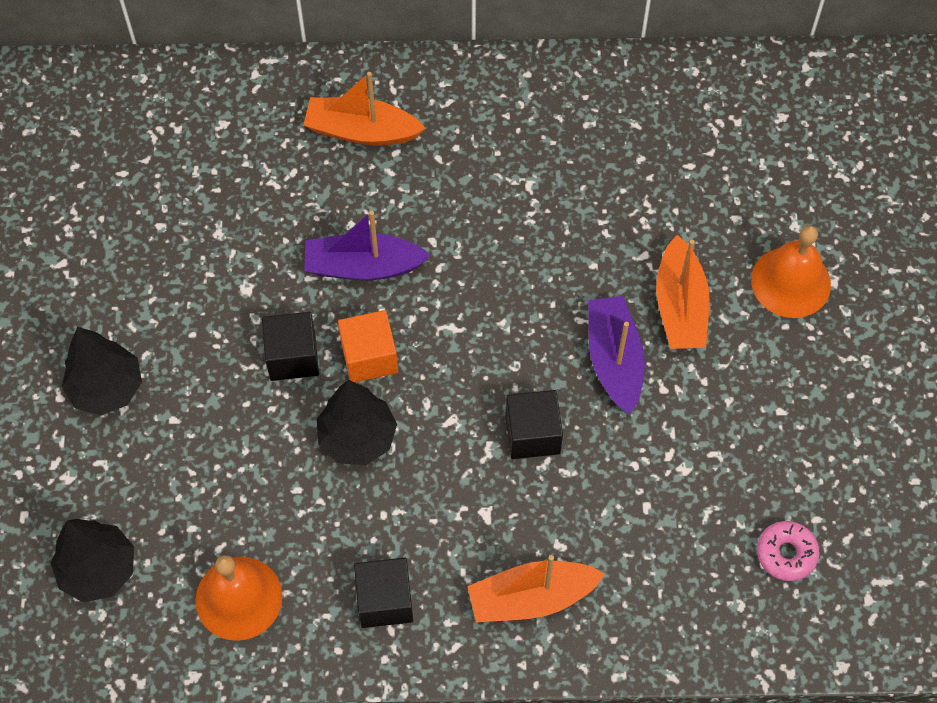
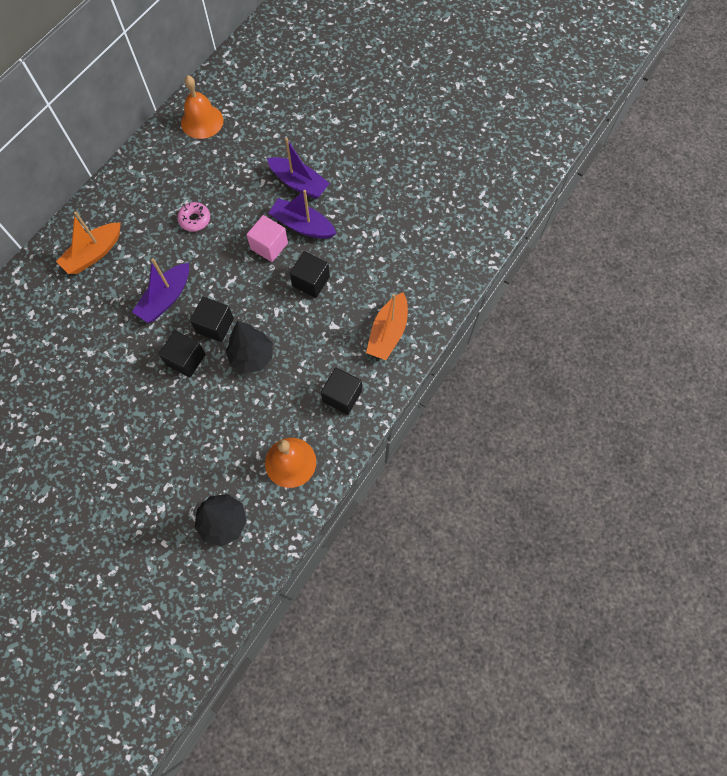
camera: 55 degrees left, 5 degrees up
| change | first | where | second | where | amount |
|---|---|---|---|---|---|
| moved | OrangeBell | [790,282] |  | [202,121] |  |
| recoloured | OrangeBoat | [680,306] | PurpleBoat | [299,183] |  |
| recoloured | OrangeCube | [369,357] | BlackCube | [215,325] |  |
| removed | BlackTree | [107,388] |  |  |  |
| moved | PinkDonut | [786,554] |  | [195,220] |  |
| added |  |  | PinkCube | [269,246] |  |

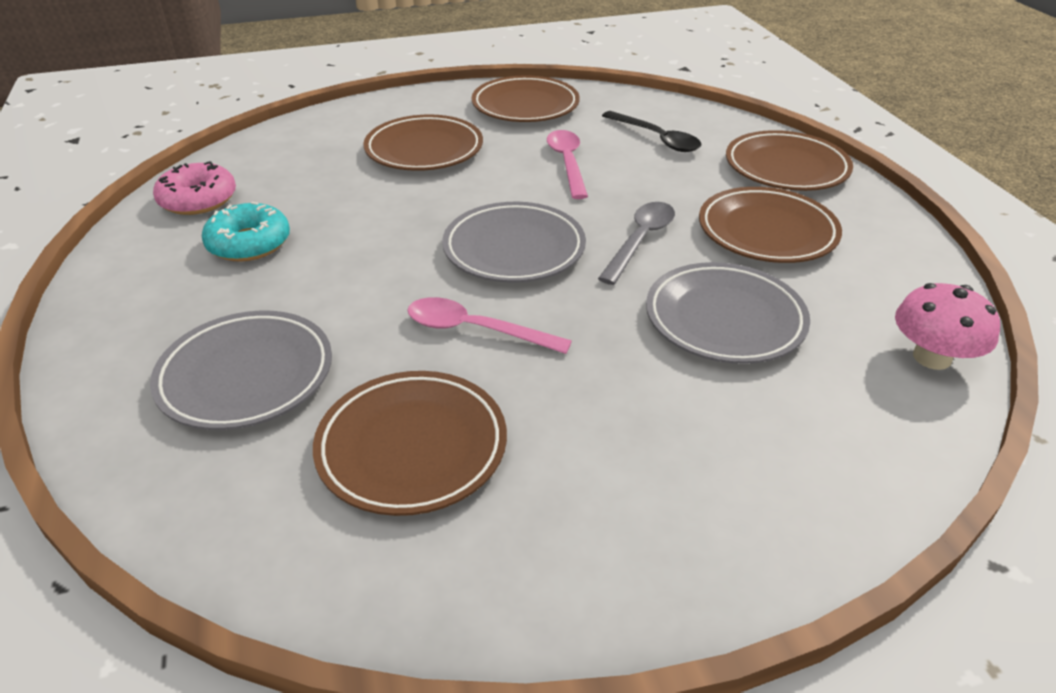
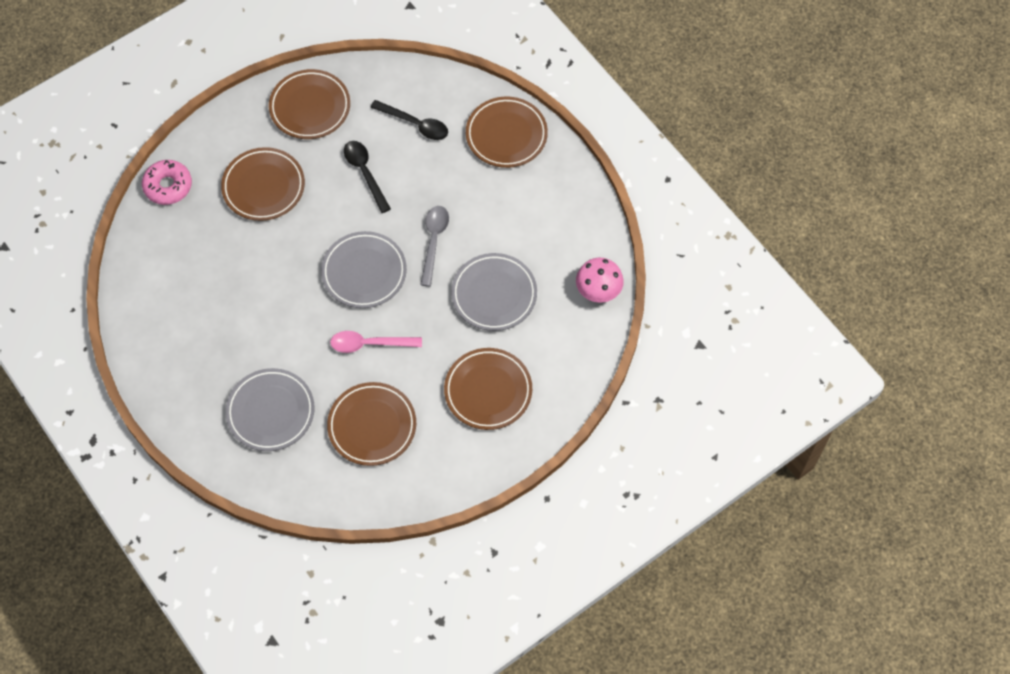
camera: 20 degrees left, 25 degrees up
| change | first | where | second | where | amount |
|---|---|---|---|---|---|
| recoloured | PinkSpoon | [567,163] | BlackSpoon | [365,173] |  |
| moved | PinkDonut | [198,199] |  | [168,186] |  |
| moved | BrownPlate | [767,232] |  | [488,391] |  |
| removed | TurquoiseDonut | [249,243] |  |  |  |

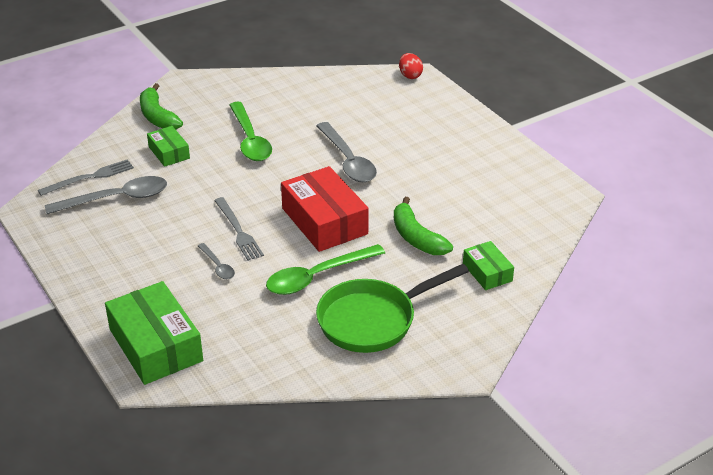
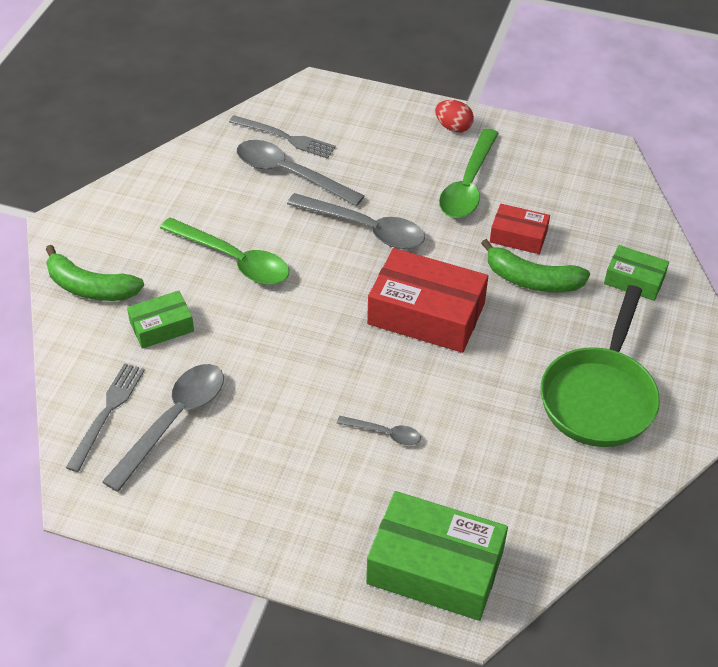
camera: 40 degrees left, 10 degrees up
| change | first | where | second | where | amount |
|---|---|---|---|---|---|
| moved | RedEgg | [410,75] |  | [453,127] |  |
| turned | GreenBox | [169,152] |  | [161,326] | 45 degrees counterclockwise |
| moved | GreyFork | [238,231] |  | [285,137] |  |
| moved | GreenSpoon | [317,276] |  | [468,185] |  |
| added |  |  | GreySpoon | [289,174] |  |
| added |  |  | RedBox | [518,236] |  |

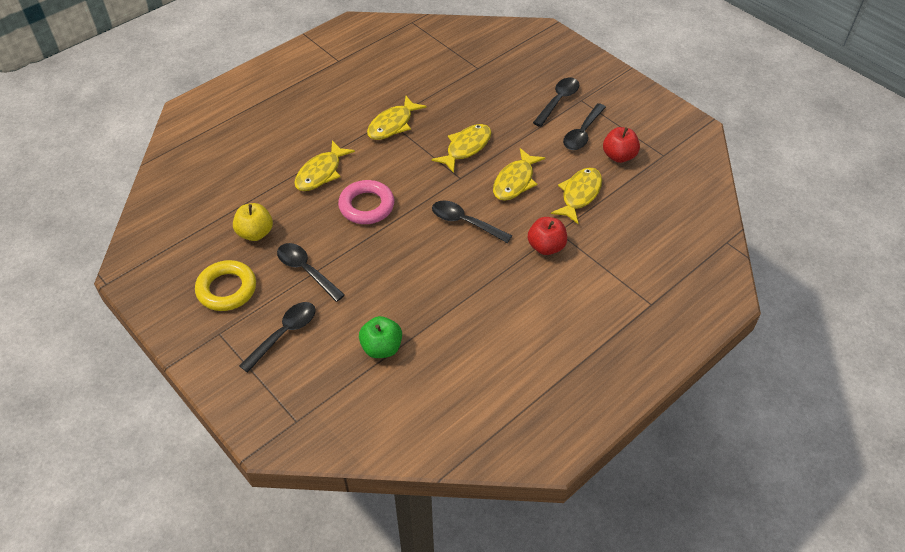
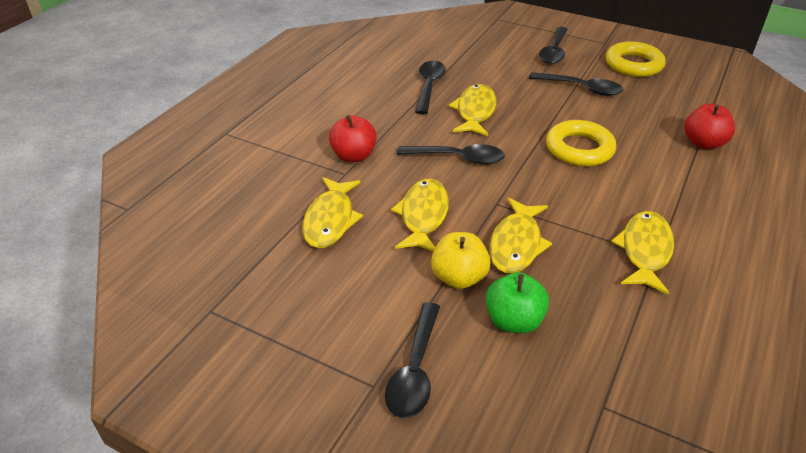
camera: 160 degrees right, 10 degrees down
| change | first | where | second | where | amount |
|---|---|---|---|---|---|
| moved | BlackSpoon | [582,133] |  | [429,86] |  |
| moved | RedApple | [619,156] |  | [703,143] |  |
| moved | YellowFish | [321,173] |  | [475,111] |  |
| recoloured | PinkRing | [366,206] | YellowRing | [579,149] |  |
| moved | YellowApple | [255,233] |  | [459,278] |  |
| moved | GreenApple | [381,348] |  | [513,321] |  |

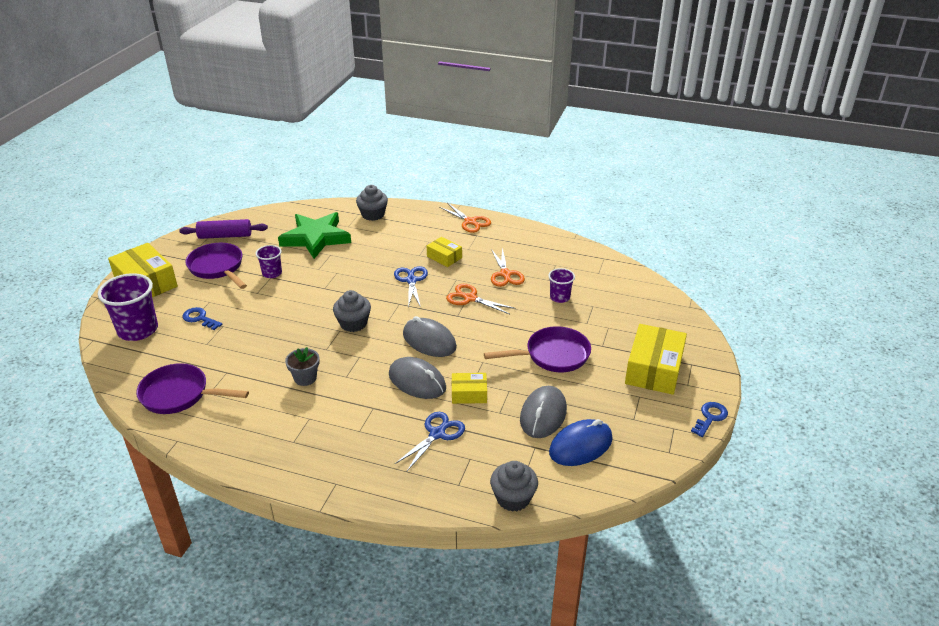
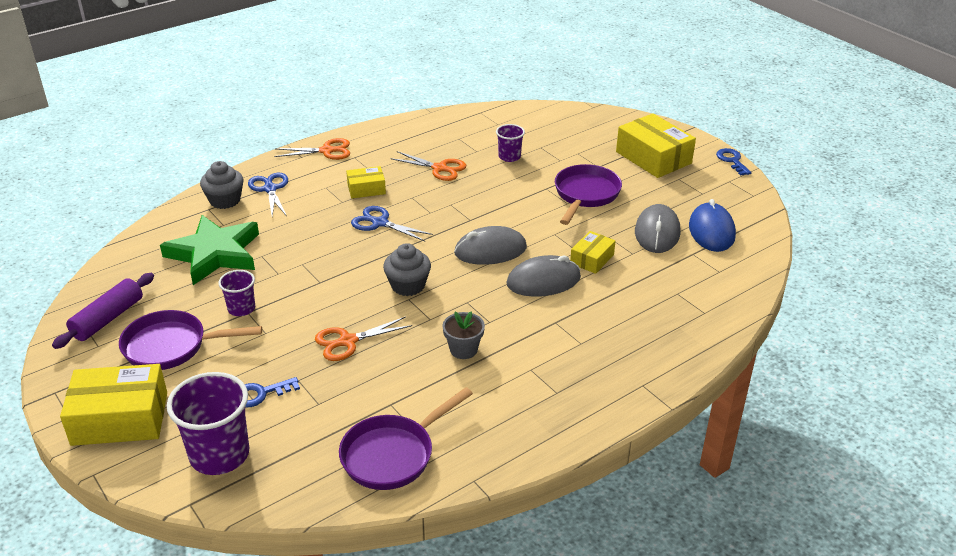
camera: 55 degrees left, 0 degrees up
| change | first | where | second | where | amount |
|---|---|---|---|---|---|
| moved | OrangeScissors | [470,298] |  | [348,341] |  |
| turned | GreyMouse | [543,414] |  | [657,232] | 45 degrees clockwise |
| moved | BlueScissors | [437,434] |  | [270,189] |  |
| removed | GreyCupcake | [513,498] |  |  |  |

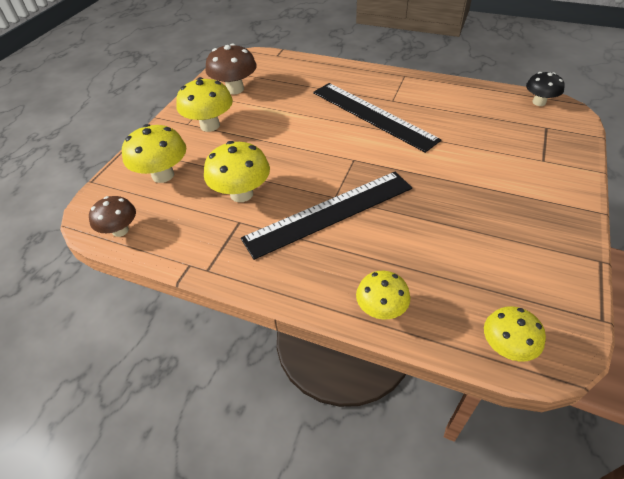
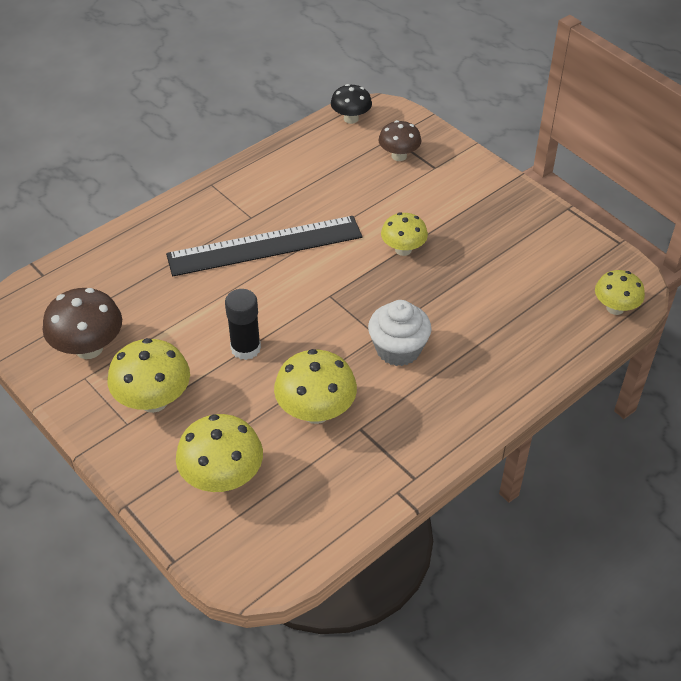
camera: 65 degrees left, 0 degrees up
| change | first | where | second | where | amount |
|---|---|---|---|---|---|
| replaced | BlackRuler | [329,213] | WhiteCupcake | [398,349] |  |
| moved | BrownMushroom | [120,230] |  | [399,156] |  |
| moved | YellowMushroom | [381,309] |  | [403,249] |  |
| added |  |  | BlackGlueStick | [245,348] |  |

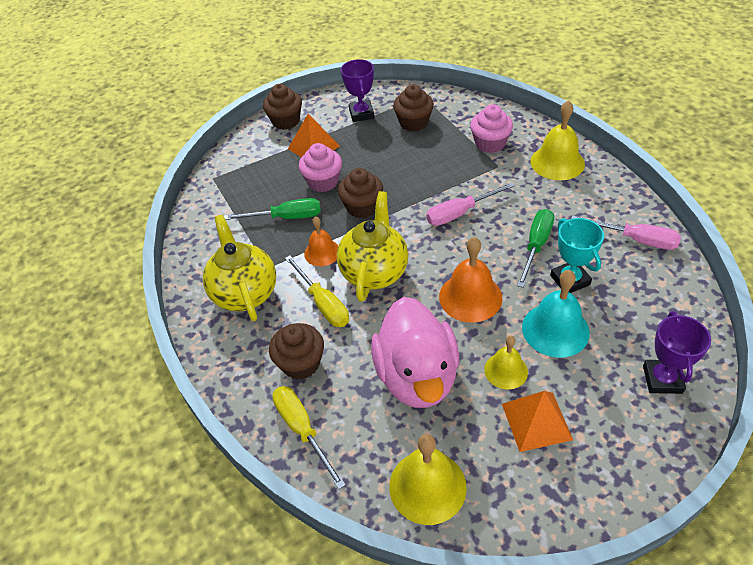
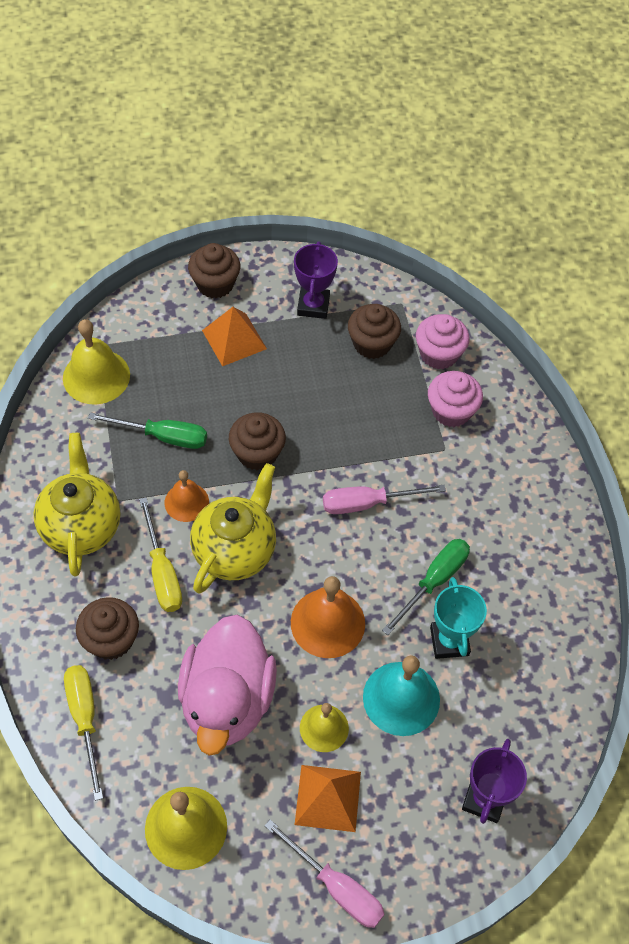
camera: 10 degrees right, 10 degrees up
| change | first | where | second | where | amount |
|---|---|---|---|---|---|
| moved | YellowBell | [557,162] |  | [96,376] |  |
| moved | PinkCupcake | [323,182] |  | [439,354] |  |
| moved | PinkScrewdriver | [636,240] |  | [336,887] |  |

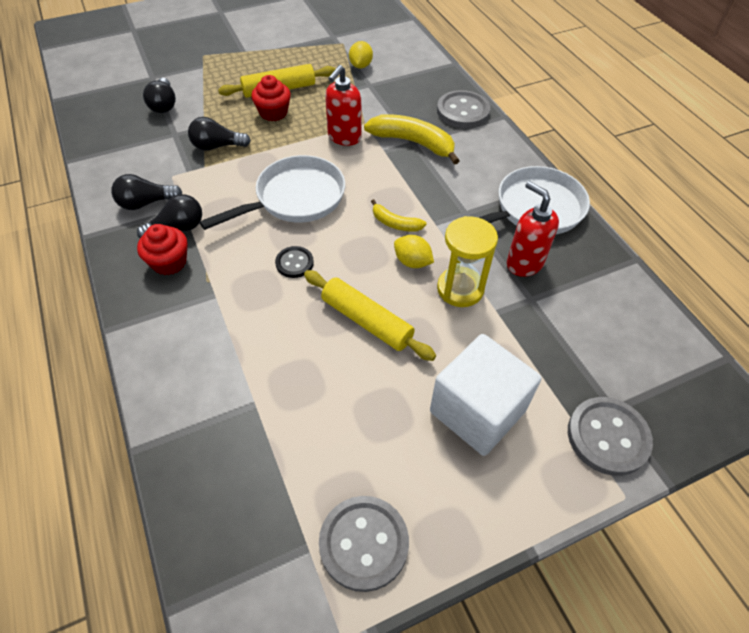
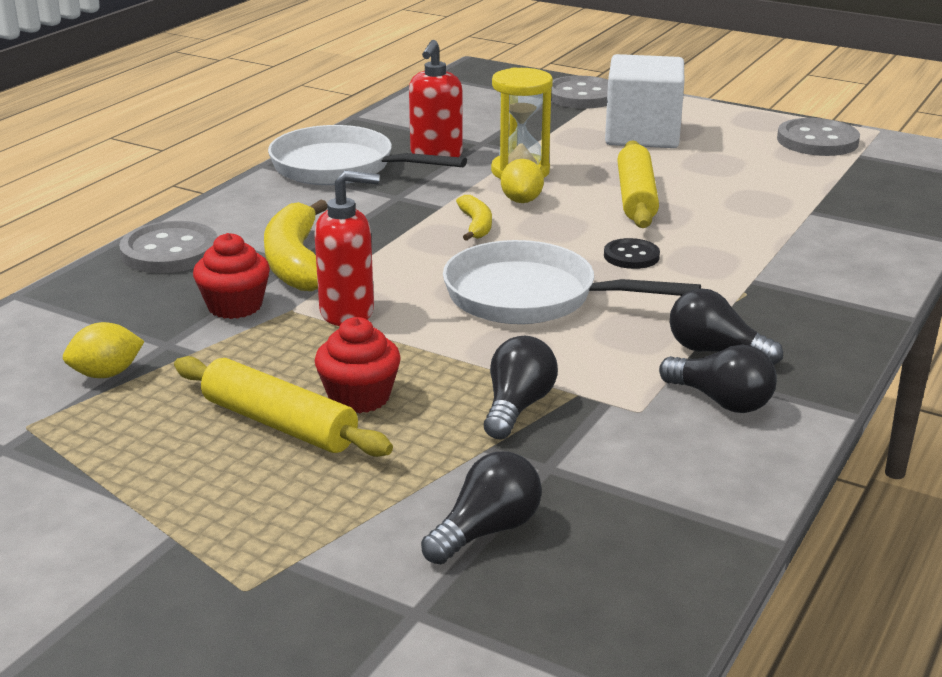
camera: 125 degrees left, 25 degrees down
| change | first | where | second | where | amount |
|---|---|---|---|---|---|
| turned | BlackLightBulb | [217,146] |  | [517,407] | 120 degrees counterclockwise |
| moved | RedCupcake | [169,262] |  | [235,306] |  |

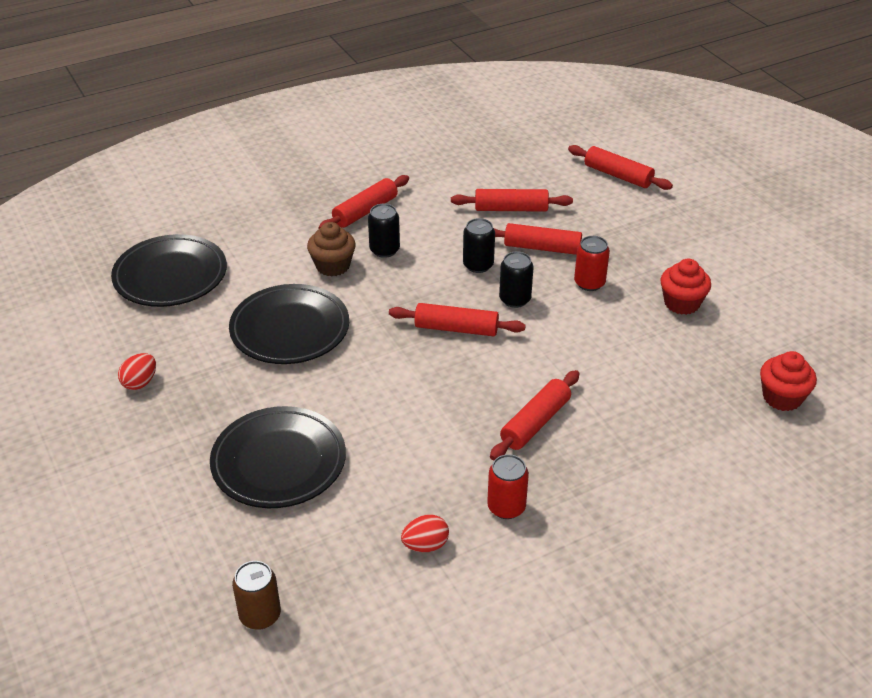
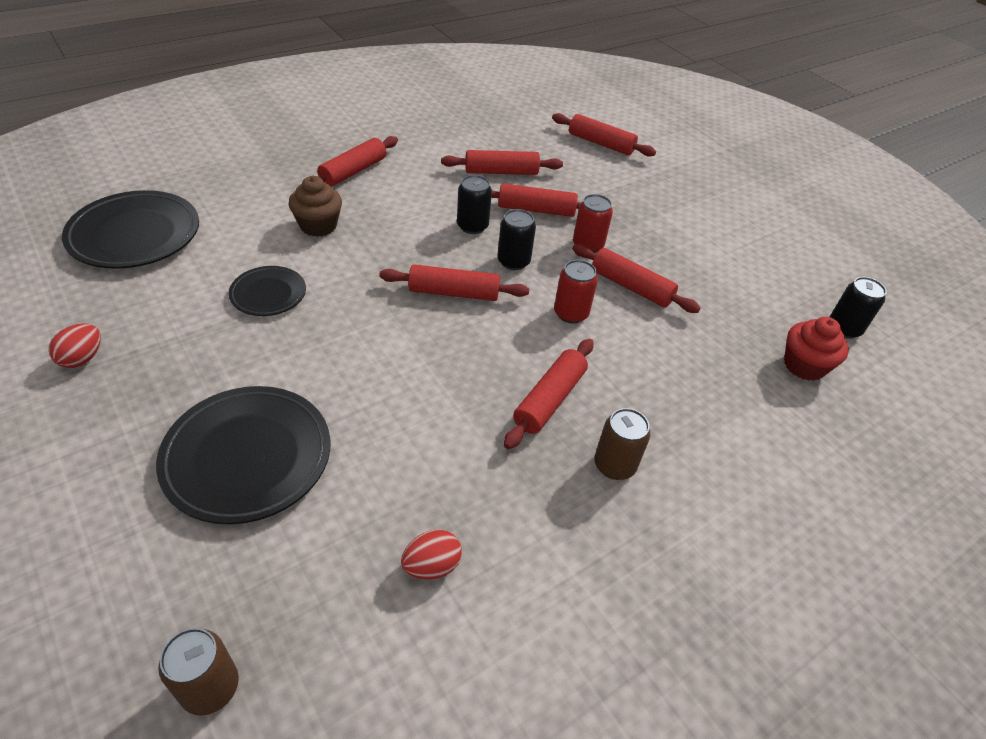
camera: 10 degrees left, 5 degrees up
| change | first | where | second | where | amount |
|---|---|---|---|---|---|
| moved | BlackCan | [384,250] |  | [844,328] |  |
| removed | RedCupcake | [681,303] |  |  |  |
| resized | BlackPlate | [290,329] |  | [268,294] | x0.56 |
| moved | RedCan | [506,507] |  | [571,313] |  |
| added |  |  | RedRollingPin | [631,287] |  |
| added |  |  | BrownCan | [614,465] |  |

